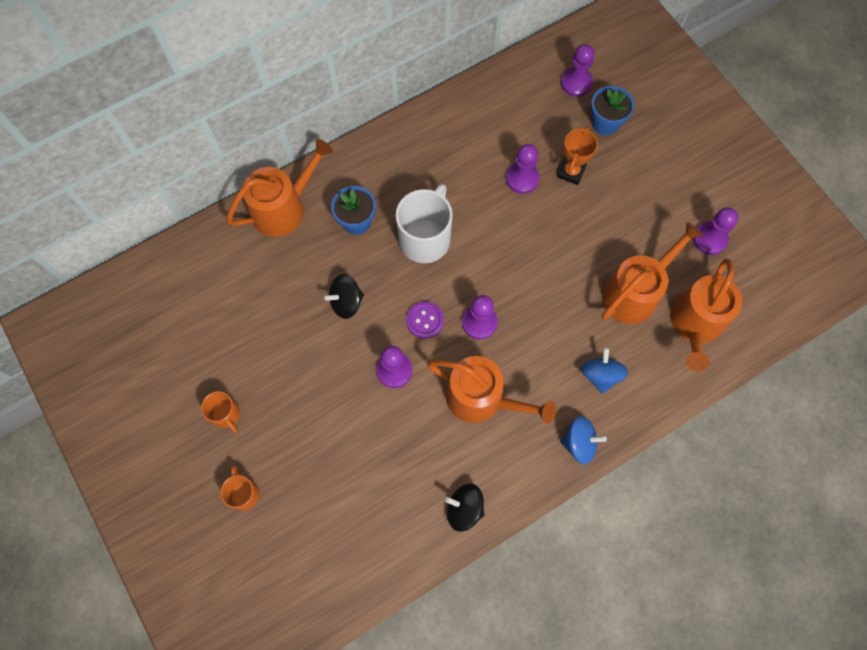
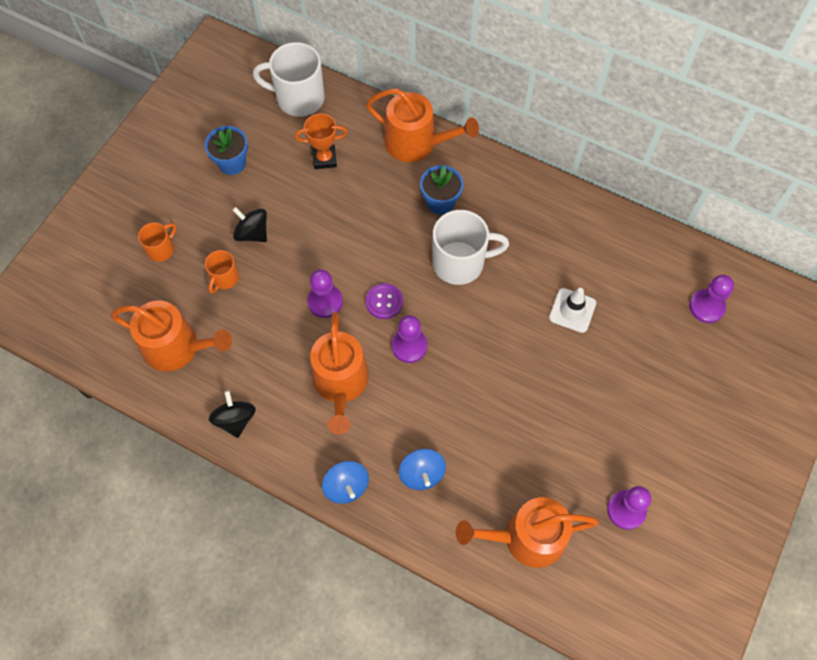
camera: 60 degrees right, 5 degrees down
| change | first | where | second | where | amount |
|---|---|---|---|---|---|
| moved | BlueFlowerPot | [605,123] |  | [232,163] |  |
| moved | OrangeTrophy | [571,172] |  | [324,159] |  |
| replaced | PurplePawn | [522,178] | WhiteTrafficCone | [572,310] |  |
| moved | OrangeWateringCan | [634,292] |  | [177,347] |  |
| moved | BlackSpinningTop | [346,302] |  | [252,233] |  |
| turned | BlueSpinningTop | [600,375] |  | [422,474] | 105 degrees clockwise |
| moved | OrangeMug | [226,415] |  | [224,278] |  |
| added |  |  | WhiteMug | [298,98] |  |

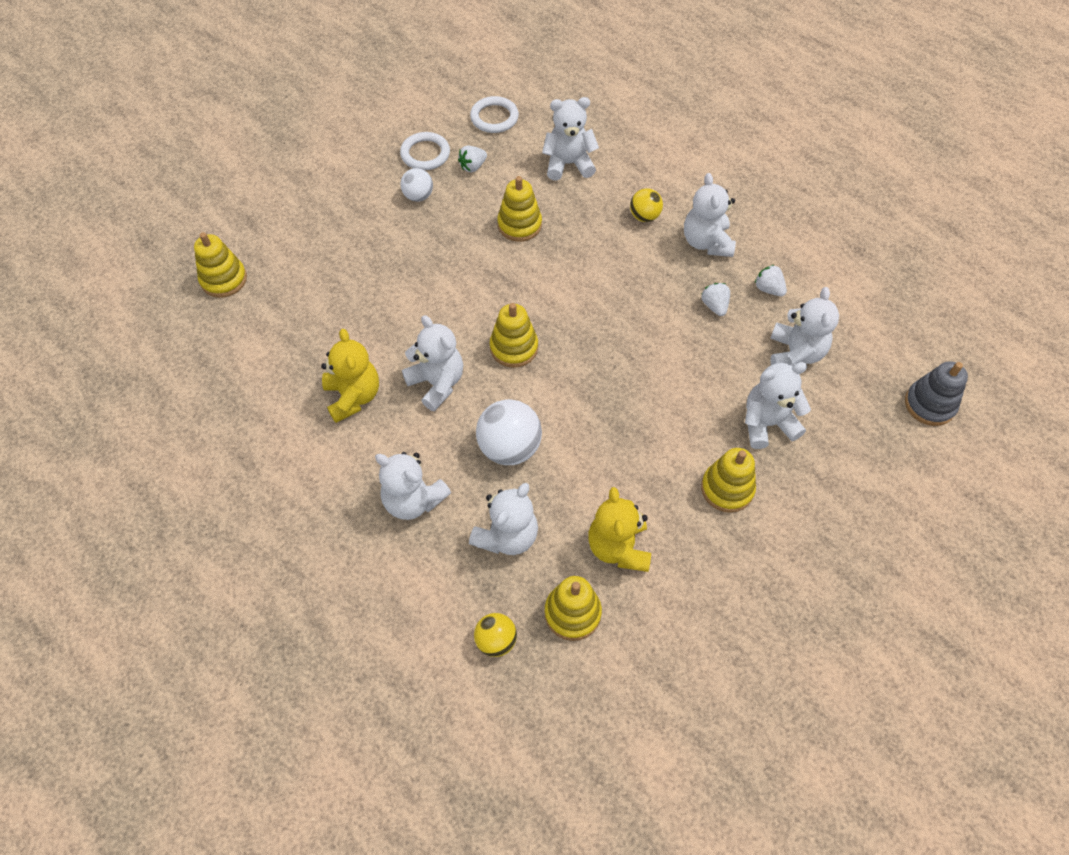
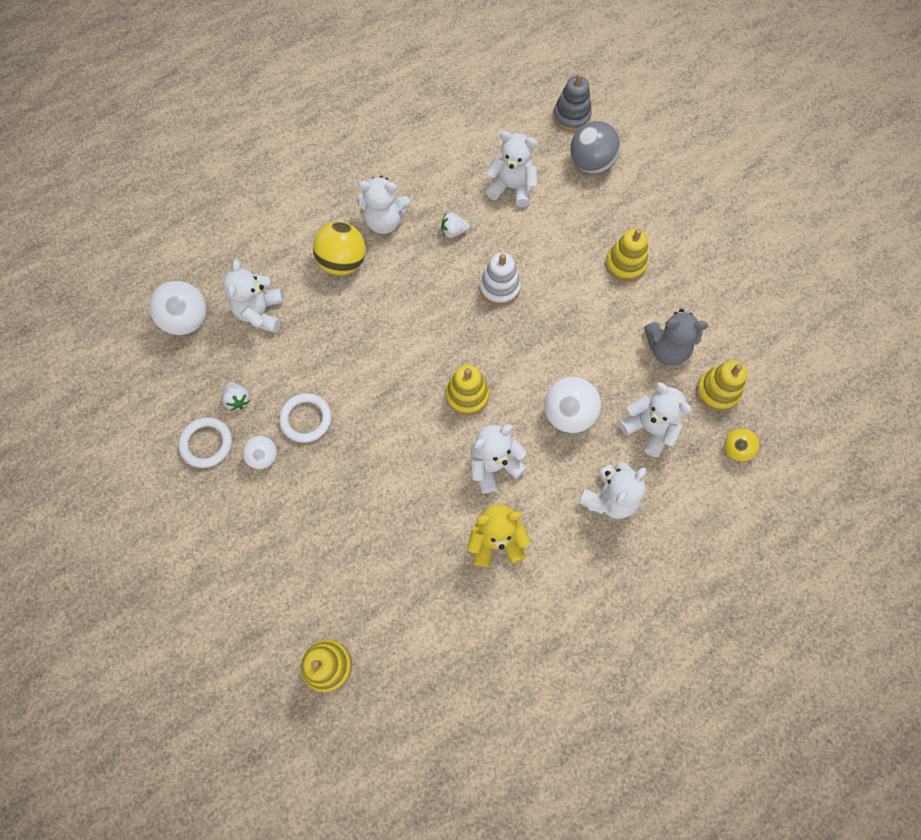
camera: 80 degrees left, 10 degrees up
| change | first | where | second | where | amount |
|---|---|---|---|---|---|
| moved | WhiteRing | [494,117] |  | [306,419] |  |
| removed | YellowStackingToy | [519,225] |  |  |  |
| resized | YellowBall | [644,216] |  | [343,262] | x1.70 |
| removed | WhiteStrawberry | [768,289] |  |  |  |
| removed | WhiteTeddyBear | [767,423] |  |  |  |
| recoloured | YellowTeddyBear | [618,547] | GreyTeddyBear | [666,349] |  |
| added |  |  | GreyBall | [591,163] |  |
| added |  |  | WhiteStackingToy | [499,288] |  |
| added |  |  | WhiteBall | [187,320] |  |

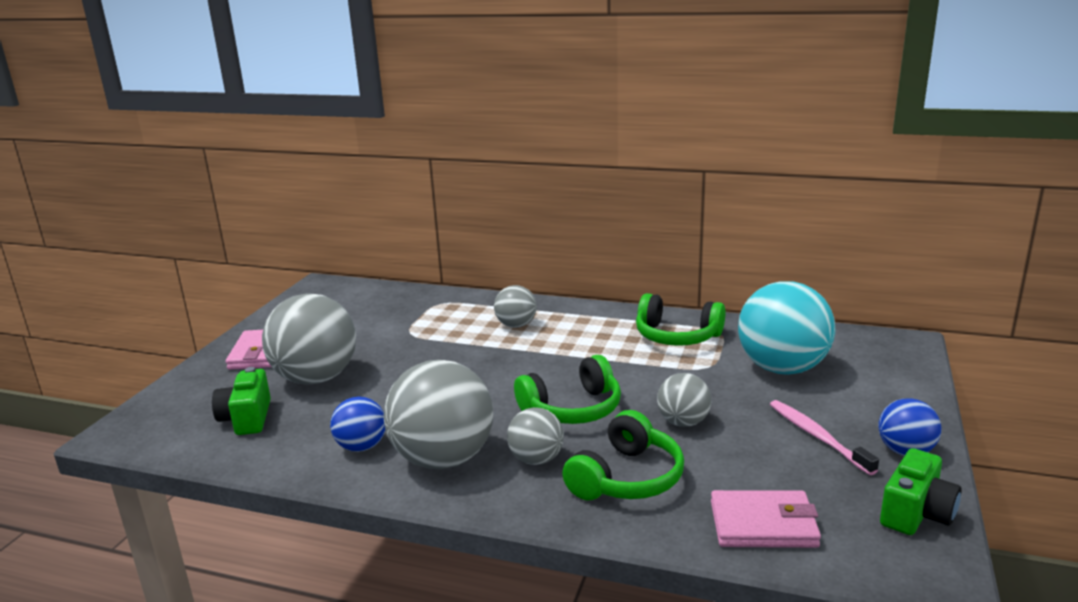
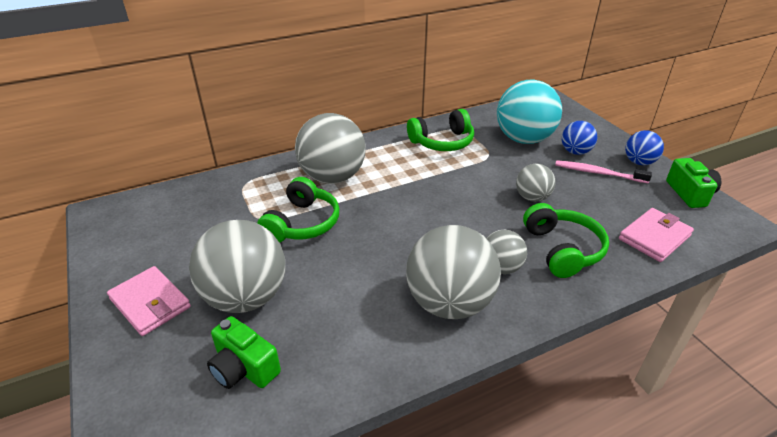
camera: 45 degrees left, 15 degrees up
| change | first | where | second | where | amount |
|---|---|---|---|---|---|
| resized | GreyBall | [516,325] |  | [332,177] | x1.91 |
| moved | GreenHeadphones | [572,409] |  | [302,223] |  |
| moved | BlueBall | [361,446] |  | [575,152] |  |

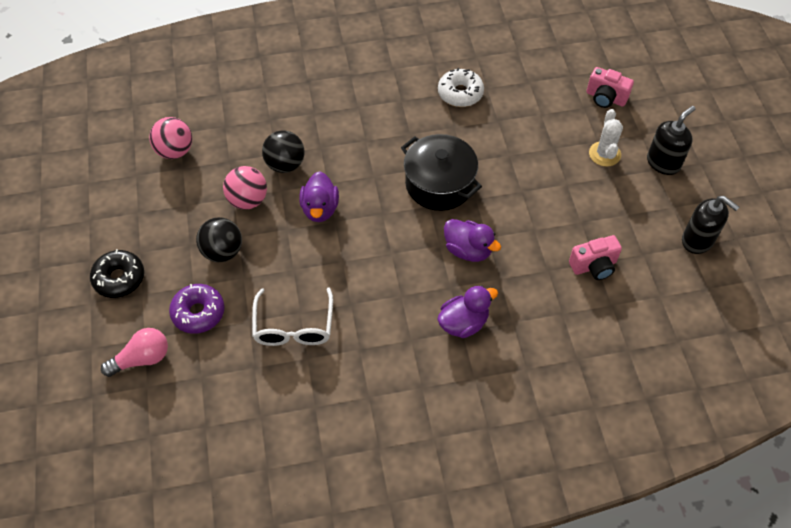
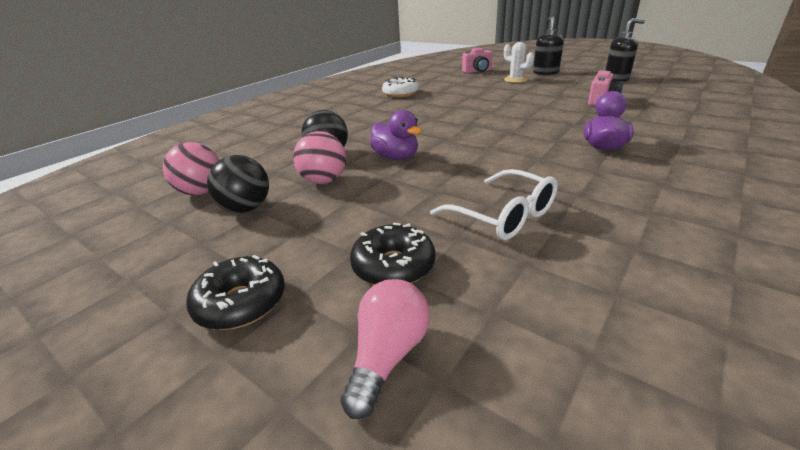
camera: 40 degrees left, 25 degrees down
| change | first | where | second | where | amount |
|---|---|---|---|---|---|
| removed | BlackPot | [439,184] |  |  |  |
| moved | BlackBall | [222,251] |  | [246,208] |  |
| removed | PurpleDuck | [468,250] |  |  |  |
| recoloured | PurpleDonut | [198,313] | BlackDonut | [393,266] |  |

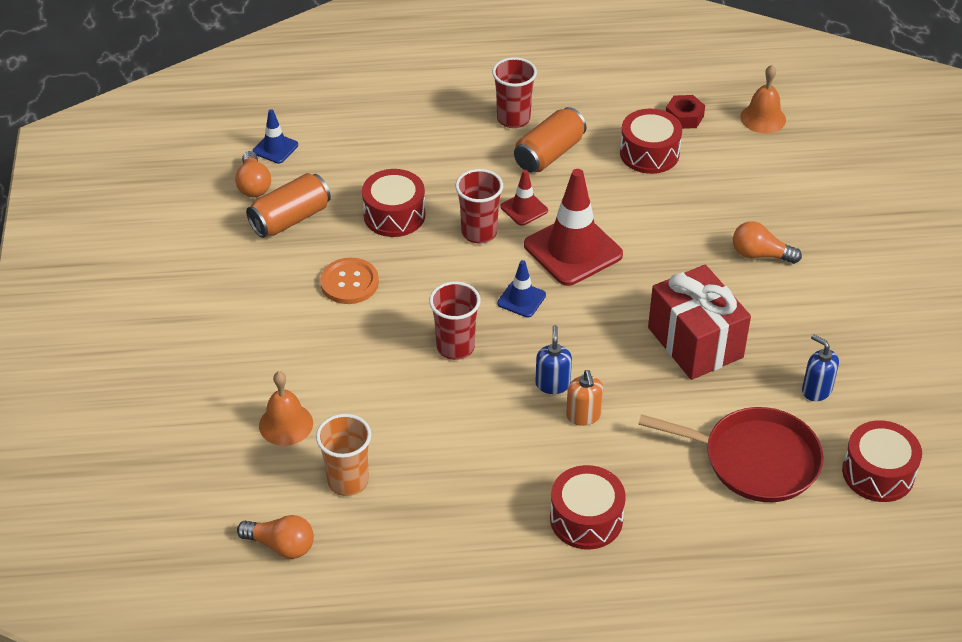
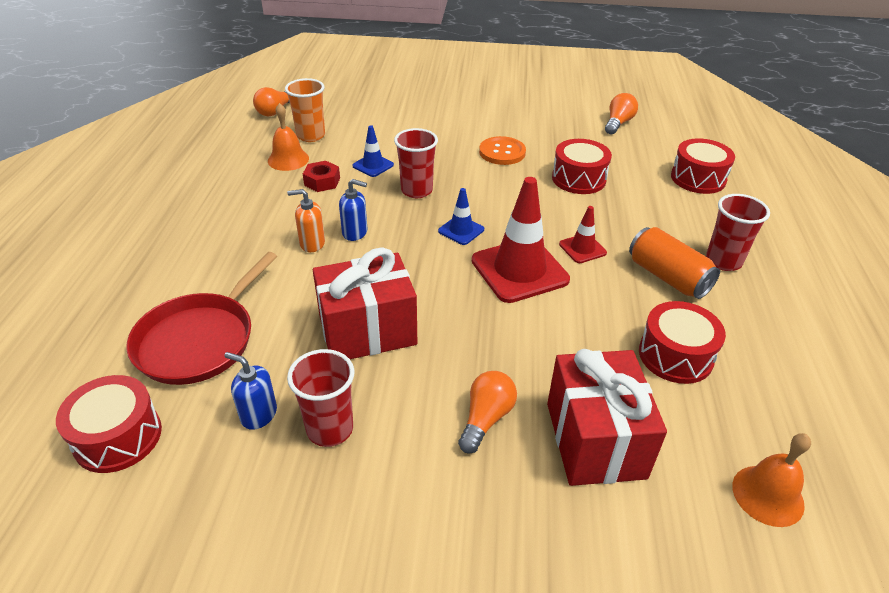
camera: 100 degrees right, 5 degrees down
| change | first | where | second | where | amount |
|---|---|---|---|---|---|
| moved | RedNut | [684,117] |  | [322,182] |  |
| moved | BlueTrafficCone | [275,148] |  | [373,165] |  |
| turned | OrangeLightBulb | [254,185] |  | [618,123] | 120 degrees clockwise |
| moved | RedCup | [479,232] |  | [330,429] |  |
| removed | OrangeCan | [290,219] |  |  |  |
| turned | BlueSoapDispenser | [816,390] |  | [258,414] | 120 degrees counterclockwise |
| moved | OrangeBell | [286,424] |  | [288,159] |  |
| moved | RedDrum | [586,519] |  | [698,178] |  |
| added |  |  | RedGift | [595,440] |  |

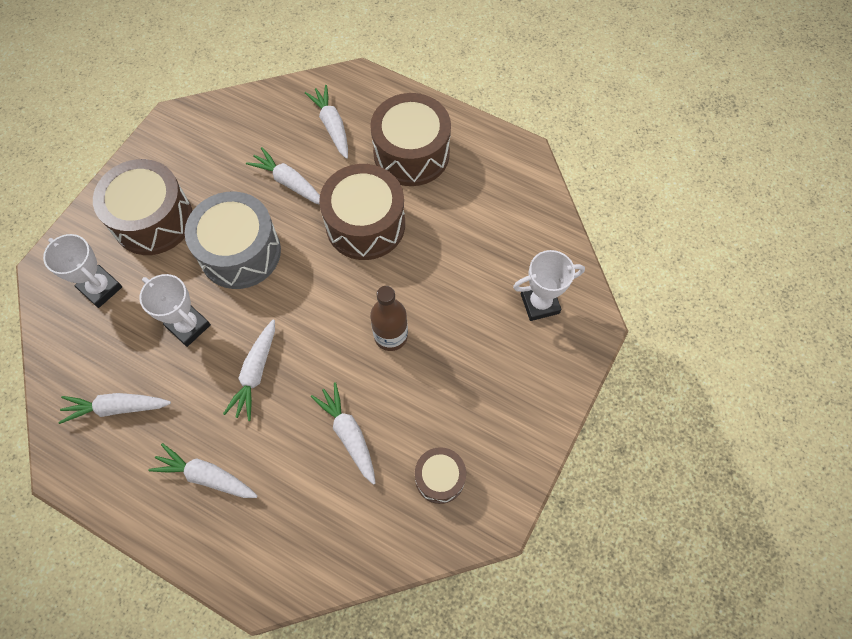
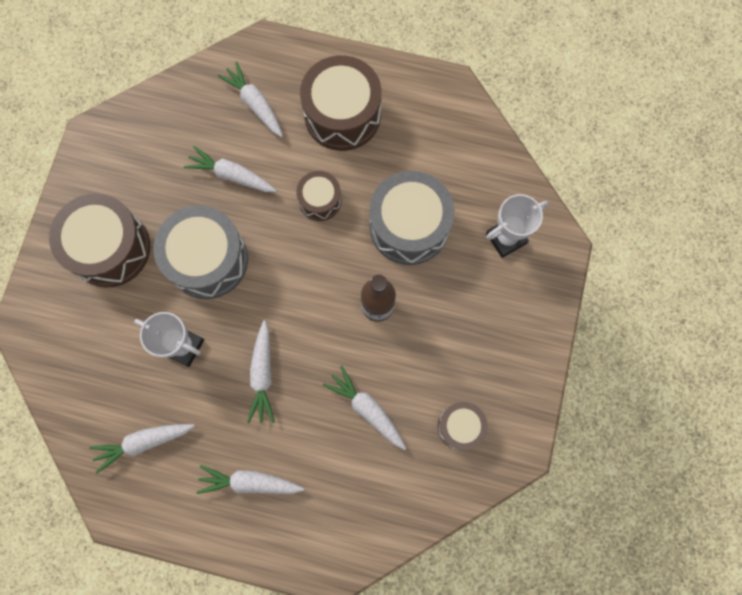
camera: 15 degrees left, 10 degrees up
| change | first | where | second | where | amount |
|---|---|---|---|---|---|
| resized | BrownDrum | [365,224] |  | [320,200] | x0.54 |
| removed | WhiteTrophy | [100,288] |  |  |  |
| added |  |  | GreyDrum | [409,226] |  |

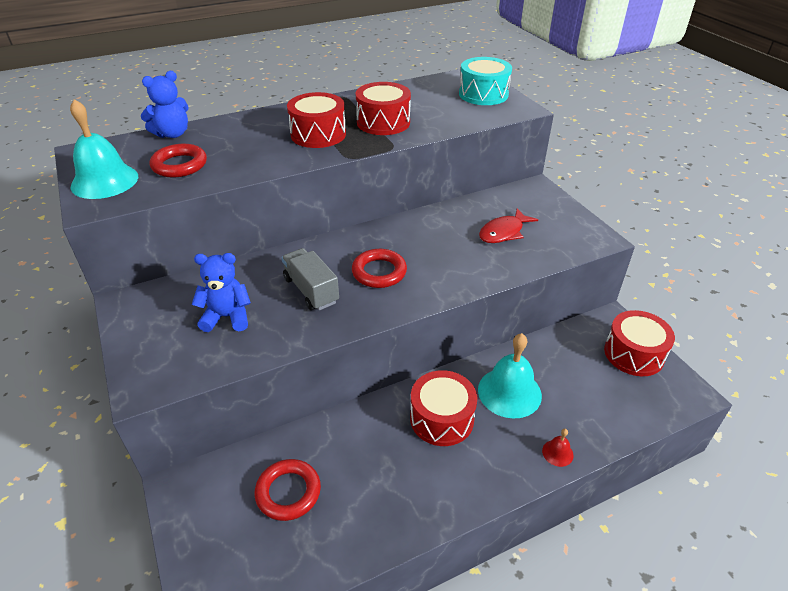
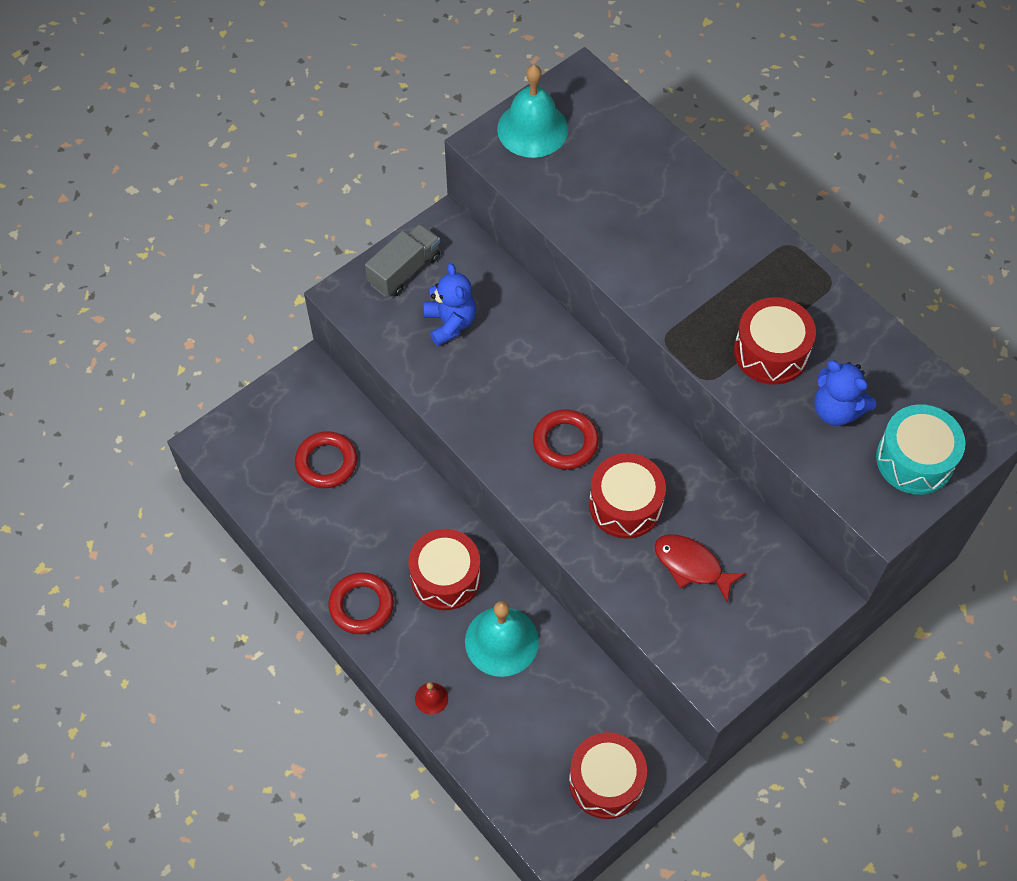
camera: 75 degrees right, 20 degrees up
| change | first | where | second | where | amount |
|---|---|---|---|---|---|
| moved | BlueTeddyBear | [172,134] |  | [836,410] |  |
| moved | RedDrum | [318,134] |  | [625,505] |  |
| moved | RedRing | [179,165] |  | [361,605] |  |
| moved | GreyTruck | [311,290] |  | [404,270] |  |

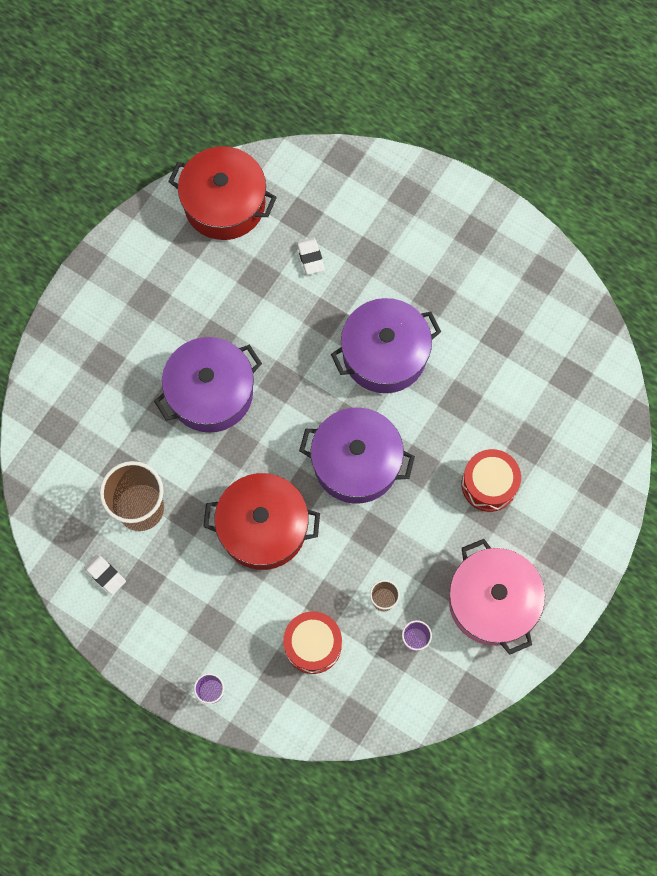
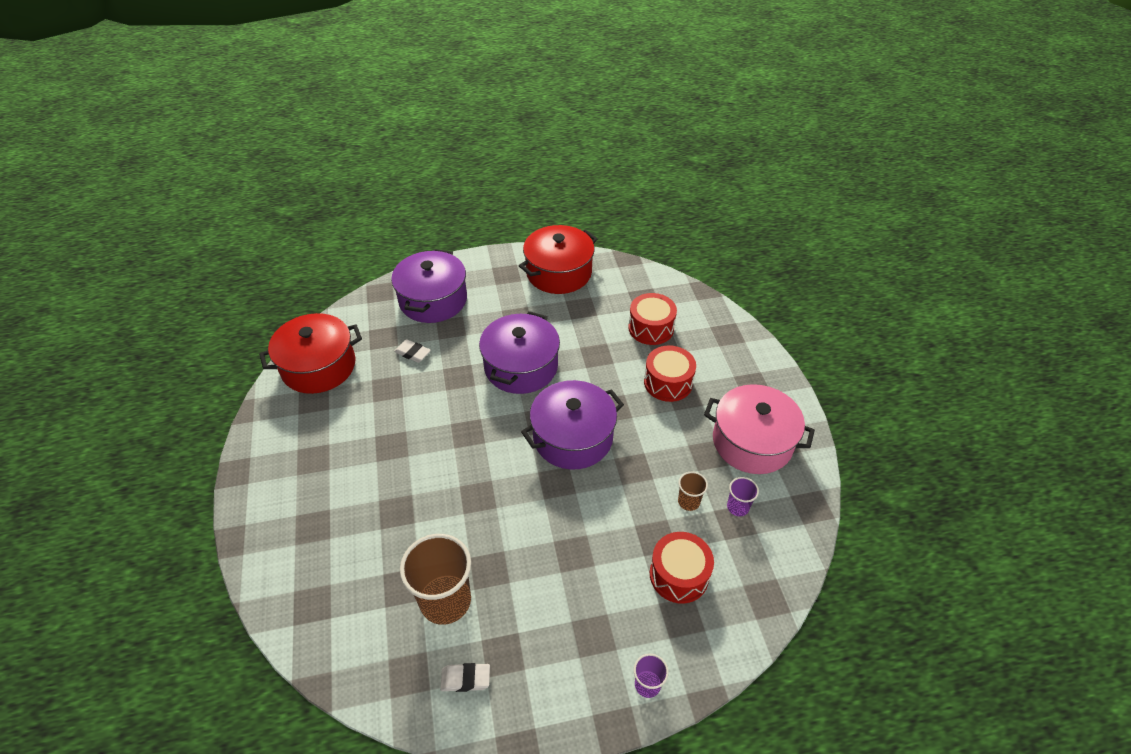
camera: 45 degrees left, 25 degrees down
| change | first | where | second | where | amount |
|---|---|---|---|---|---|
| moved | PurplePot | [210,392] |  | [433,300] |  |
| moved | RedPot | [263,527] |  | [559,272] |  |
| added |  |  | RedDrum | [651,328] |  |

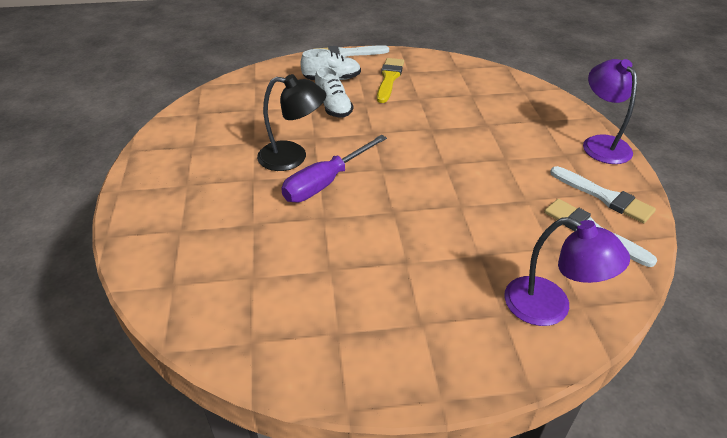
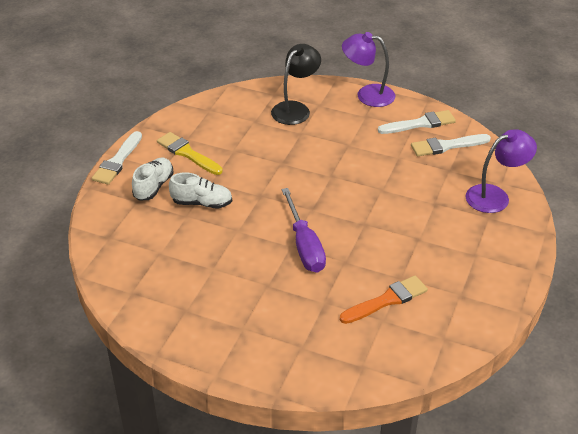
camera: 60 degrees left, 0 degrees up
| change | first | where | second | where | amount |
|---|---|---|---|---|---|
| moved | BlackLamp | [293,157] |  | [295,109] |  |
| added |  |  | OrangeBrush | [387,300] |  |

